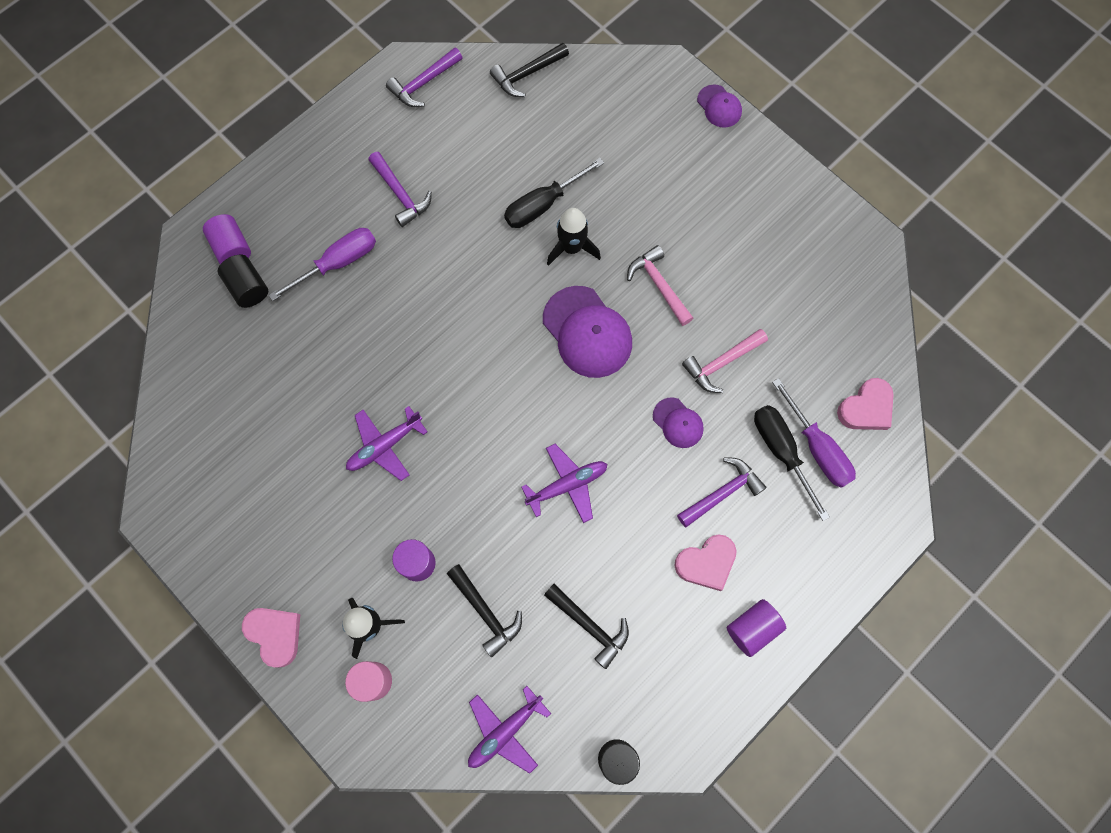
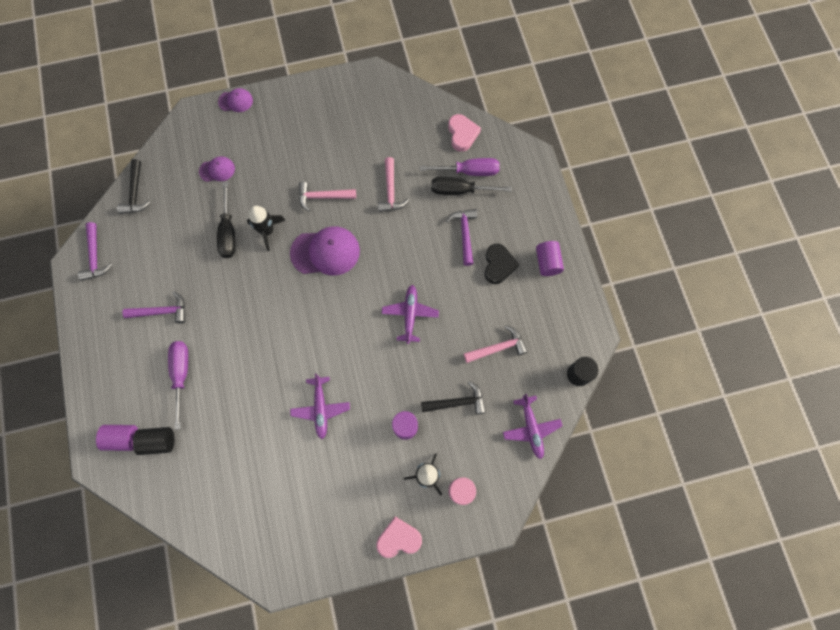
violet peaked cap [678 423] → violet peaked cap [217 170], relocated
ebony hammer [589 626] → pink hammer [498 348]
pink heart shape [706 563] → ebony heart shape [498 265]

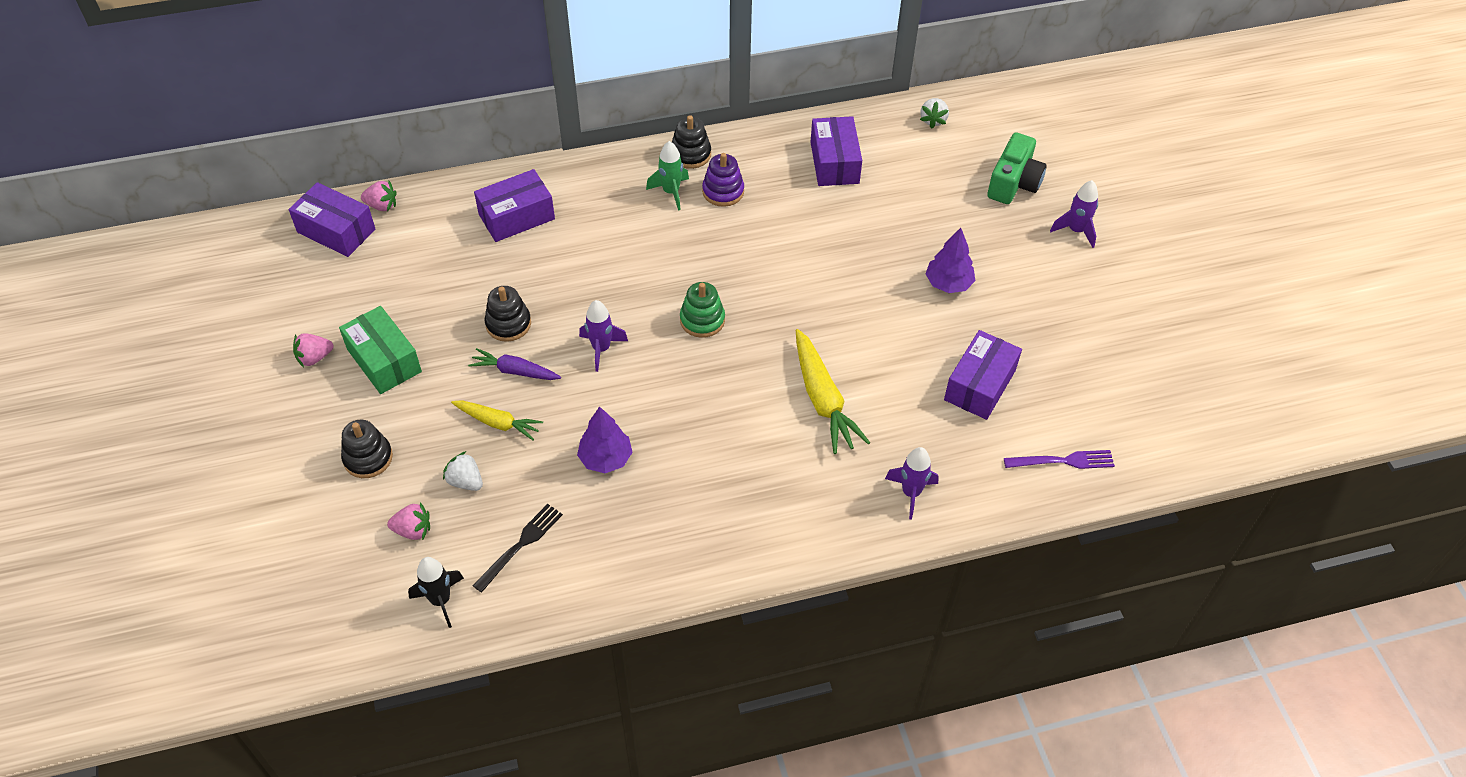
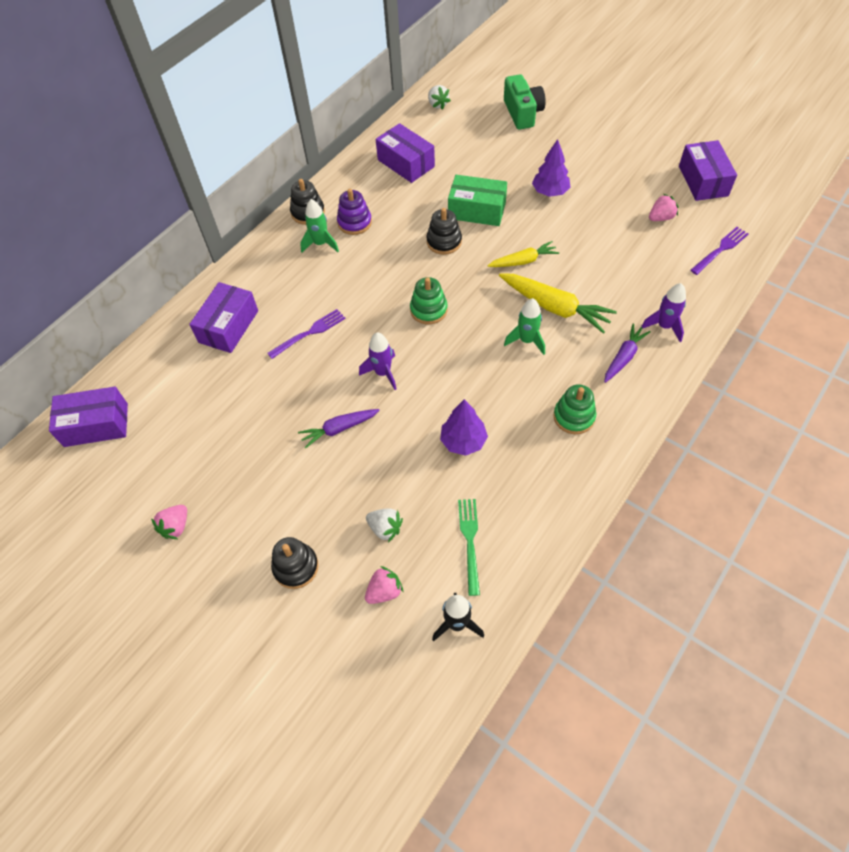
violet toy rocket [1075 231] → -
- → violet fork [309 333]
- → leaf-green toy rocket [526 340]
- → leaf-green ring stacker [574 417]
- → violet carrot [623 357]
leaf-green parcel [384 360] → leaf-green parcel [477 210], relocated
pink berry [382 206] → pink berry [661 218], relocated
bright yellow carrot [498 423] → bright yellow carrot [523 261], relocated
ebony ring stacker [508 324] → ebony ring stacker [444 242], relocated
violet parcel [979 385] → violet parcel [703 181], relocated
ebony fork [520 545] → leaf-green fork [470 541]
pure white berry [465 481] → pure white berry [385 528], 150 degrees counterclockwise

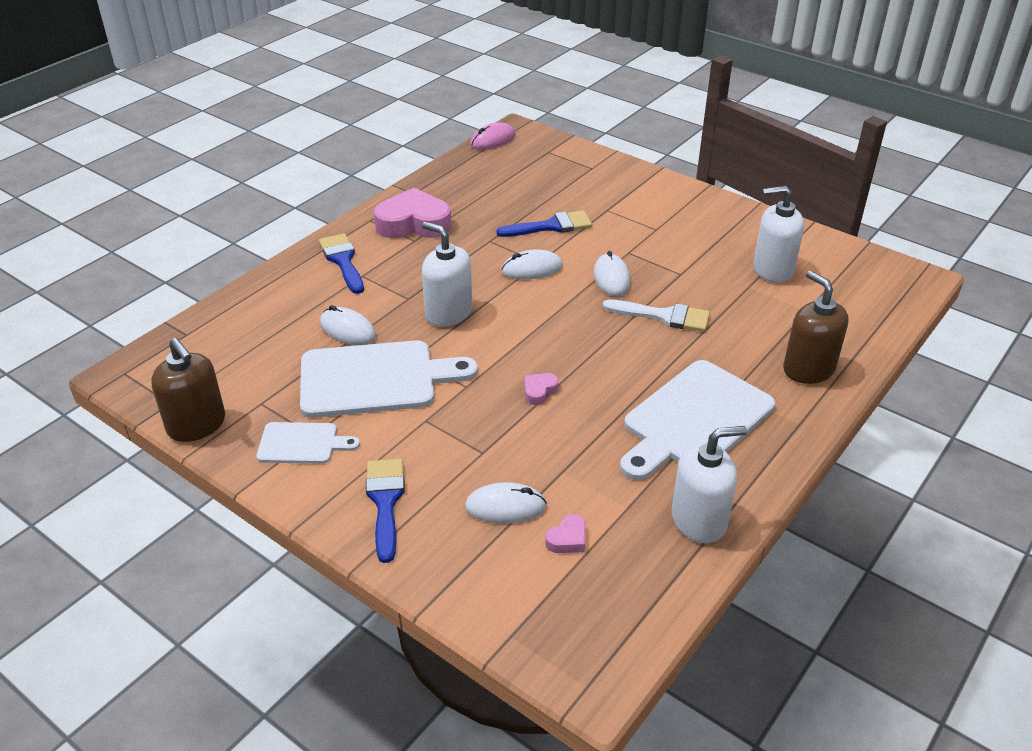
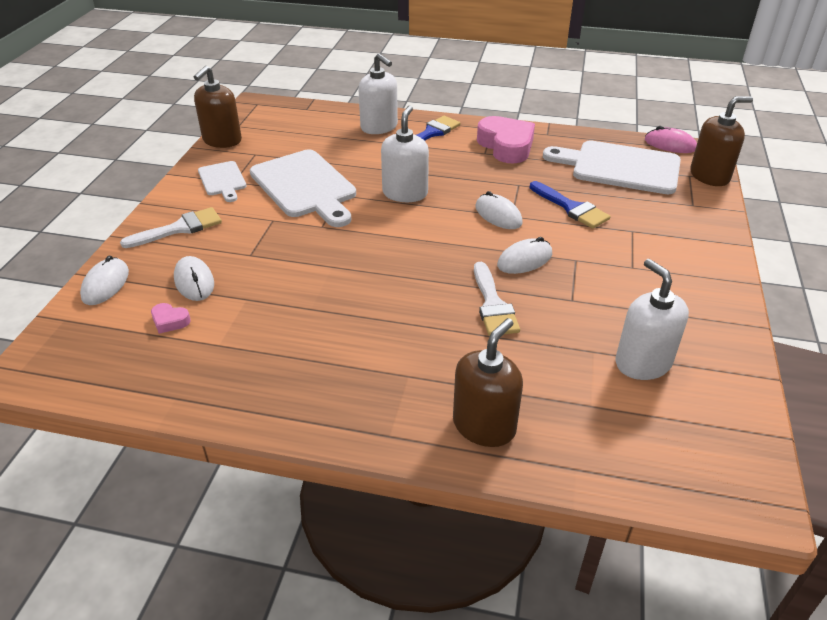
pink heart shape [539 391] → -
- → brown pump bottle [709 176]
pure white PC mouse [347 330] → pure white PC mouse [105 284], relocated
pure white cutting board [694 420] → pure white cutting board [620 167], relocated
pure white pump bottle [699 520] → pure white pump bottle [379 127], relocated
blue paintbrush [385 501] → pure white paintbrush [179 228]

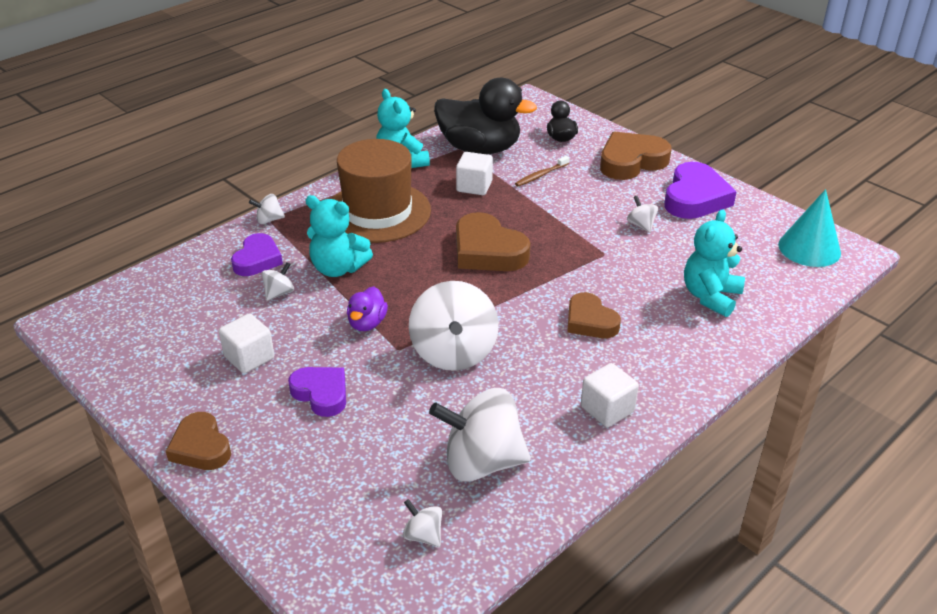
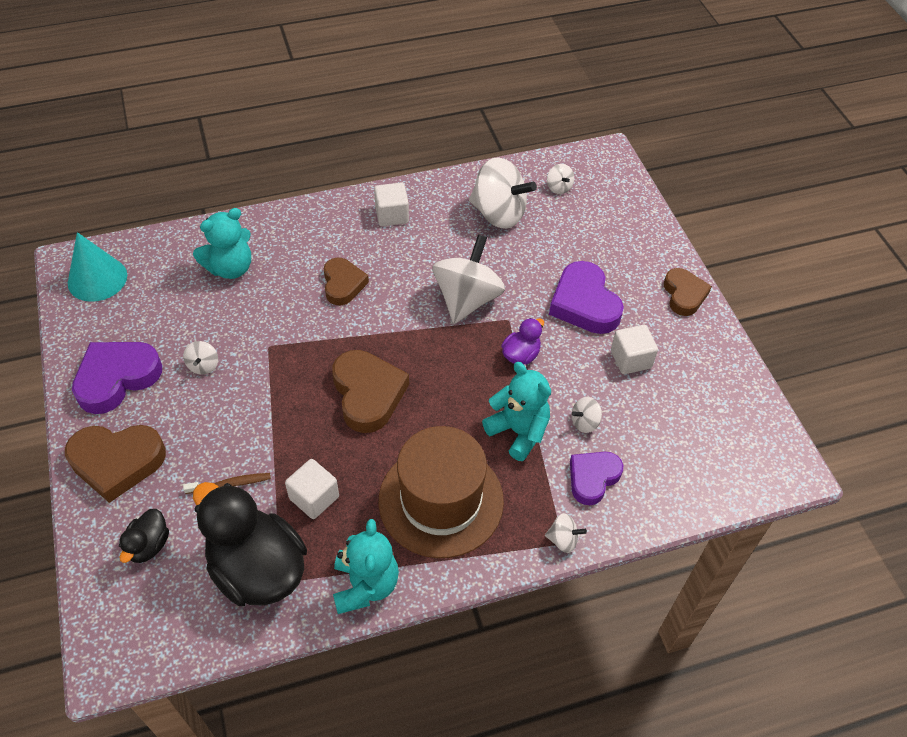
violet heart shape [321 394] → violet heart shape [584 303], x1.53

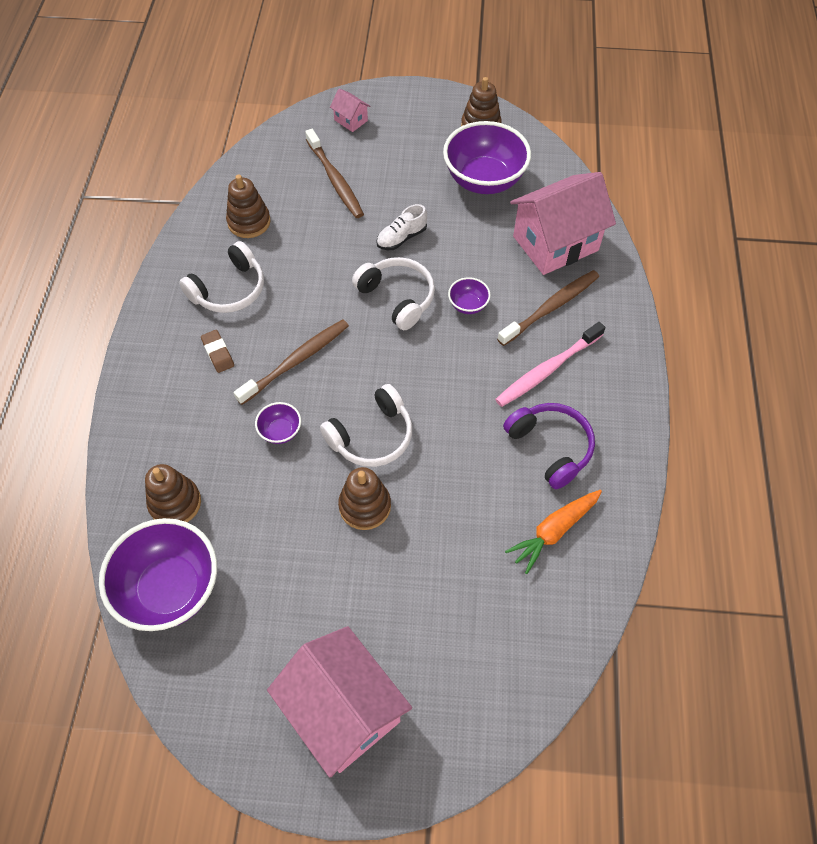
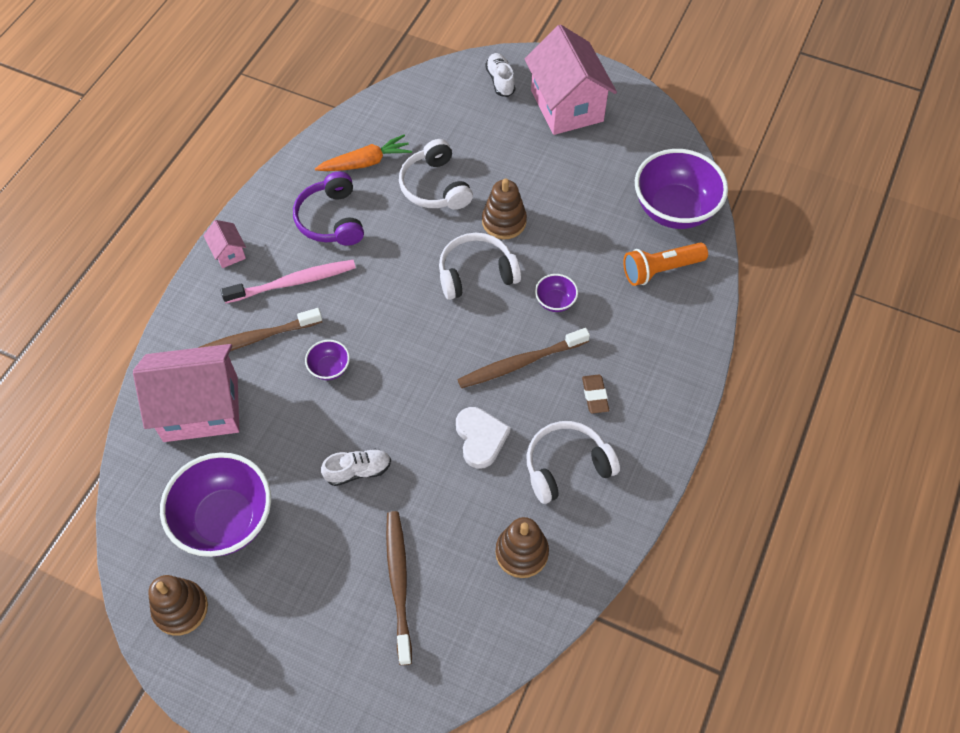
- → pure white heart shape [480 438]
- → pure white shoe [500 81]
pink toy house [351 120] → pink toy house [228 253], relocated
pure white headset [397 297] → pure white headset [435 187], relocated
brown ring stacker [175 503] → bright orange torch [660 270]

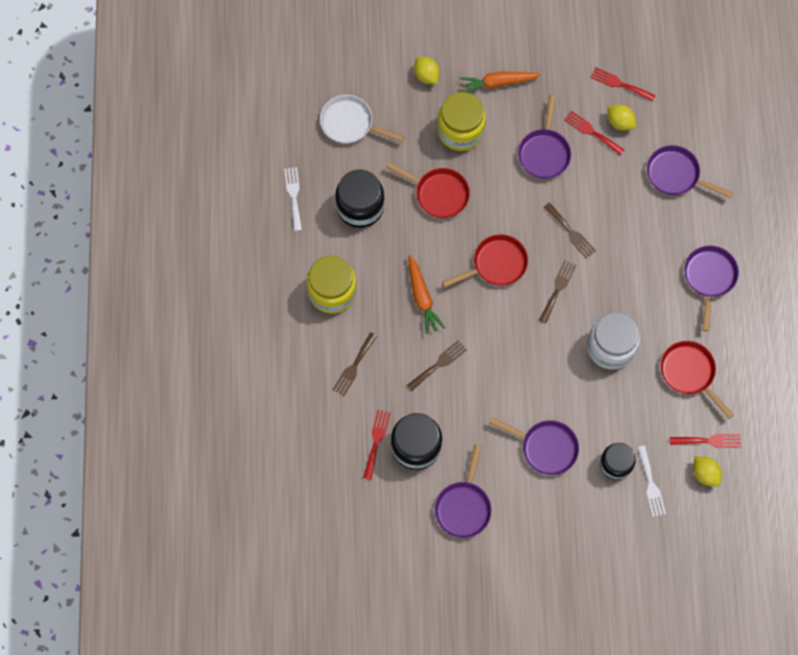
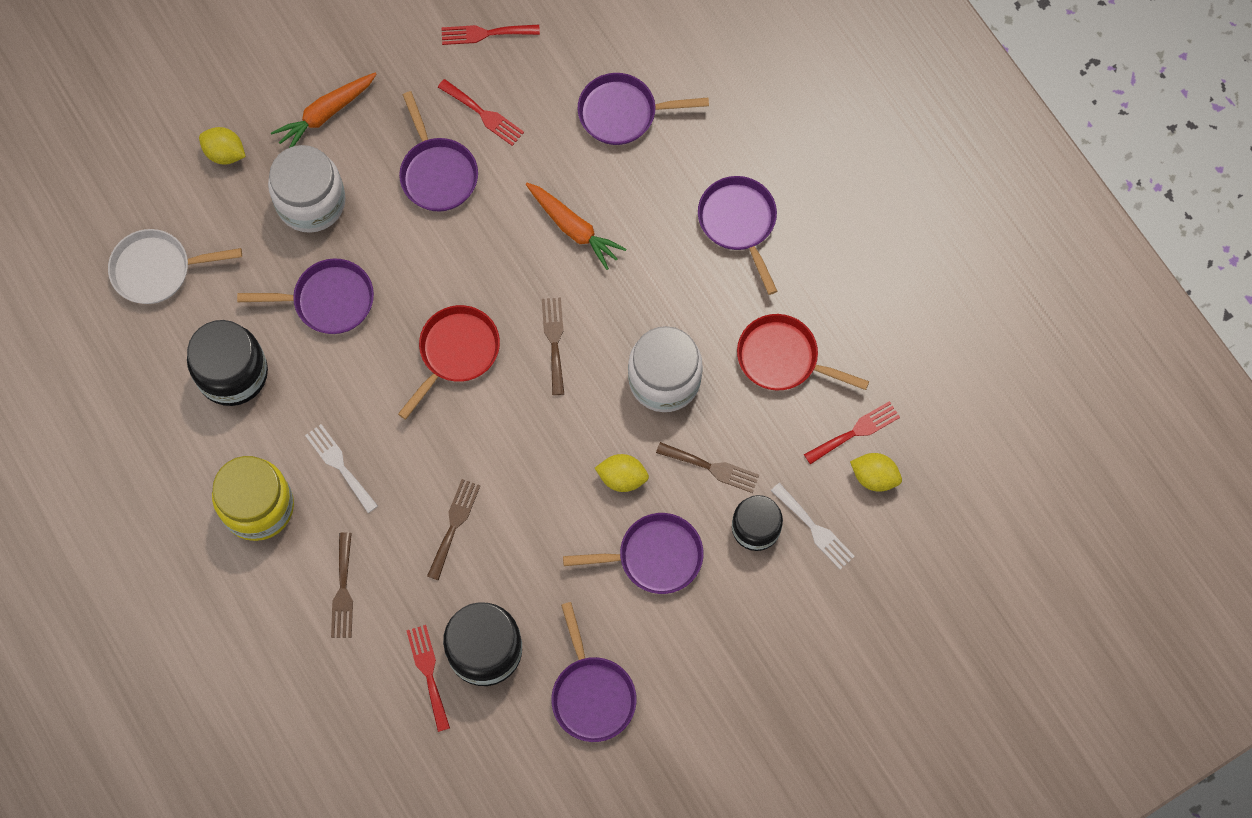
pure white fork [293 196] → pure white fork [339 465], relocated
bright orange carrot [422 297] → bright orange carrot [573 228], relocated
brown fork [571 232] → brown fork [712 468], relocated
bright yellow lemon [620 122] → bright yellow lemon [622 478], relocated
scarlet skillet [438 194] → violet skillet [328 300]
bright yellow jam jar [460 130] → pure white jam jar [311 202]
scarlet fork [591 132] → scarlet fork [483 114], 150 degrees counterclockwise

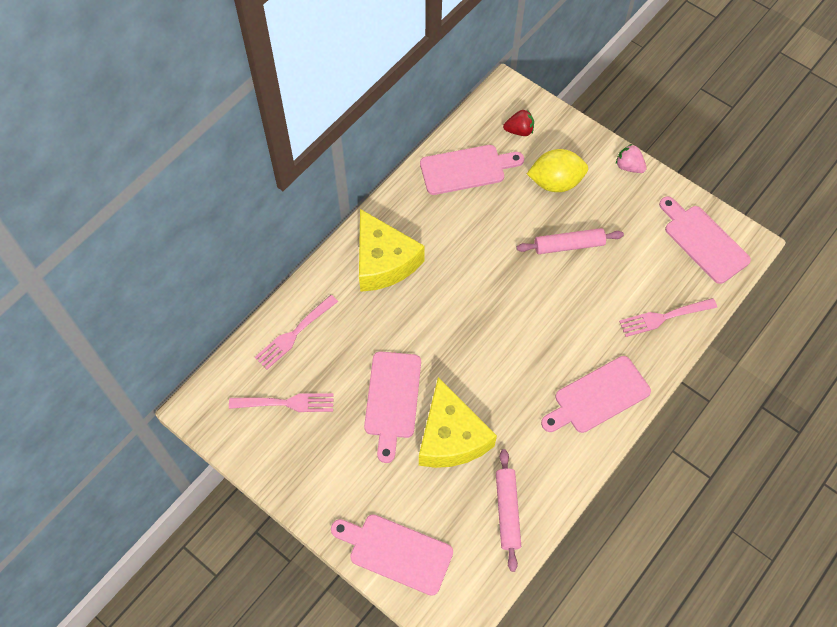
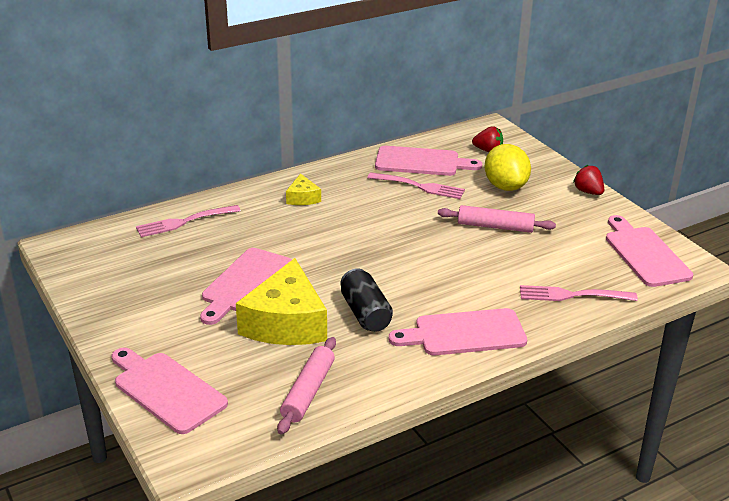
- → ebony tin [365 313]
pink fork [286 403] → pink fork [419 186], relocated
pink berry [629 166] → scarlet berry [588 192]
bright yellow lemon [555 182] → bright yellow lemon [505 186], 60 degrees clockwise
bright yellow cheese [384 261] → bright yellow cheese [303 198], x0.47

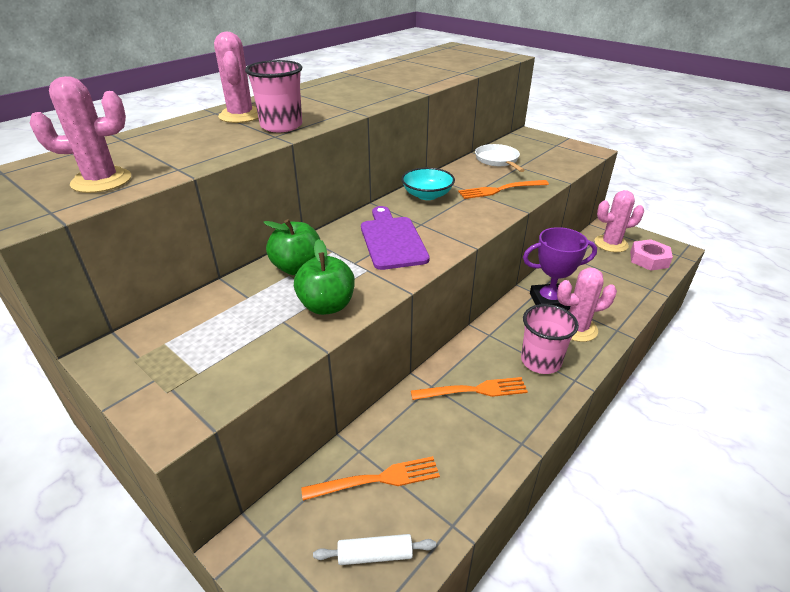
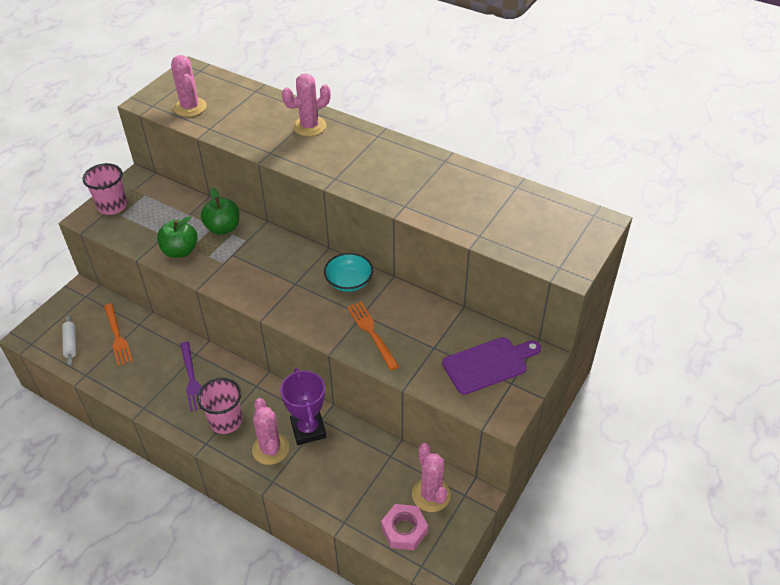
pure white skillet [498 160] → -
pink beaker [281 126] → pink beaker [112 206], relocated
violet cutting board [392 240] → violet cutting board [488 364], relocated
bright orange fork [474 390] → violet fork [192 379]

